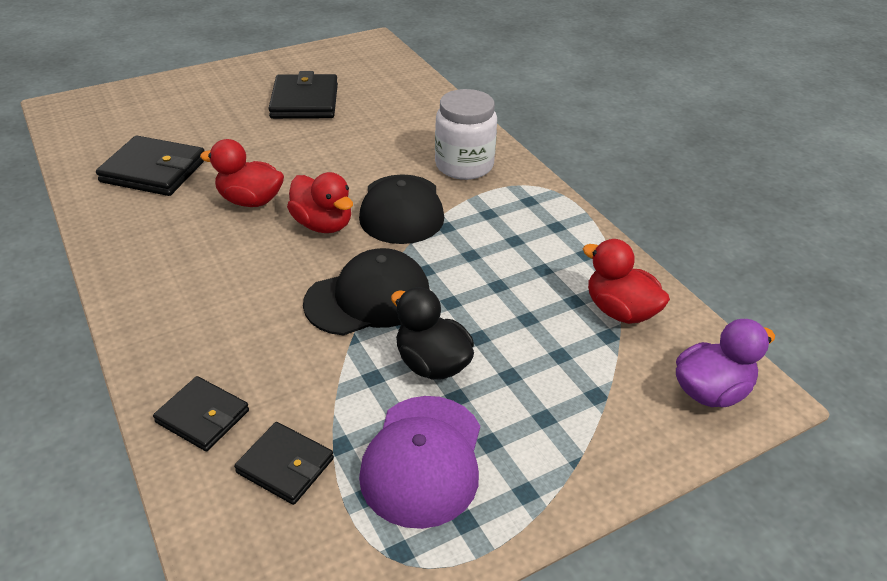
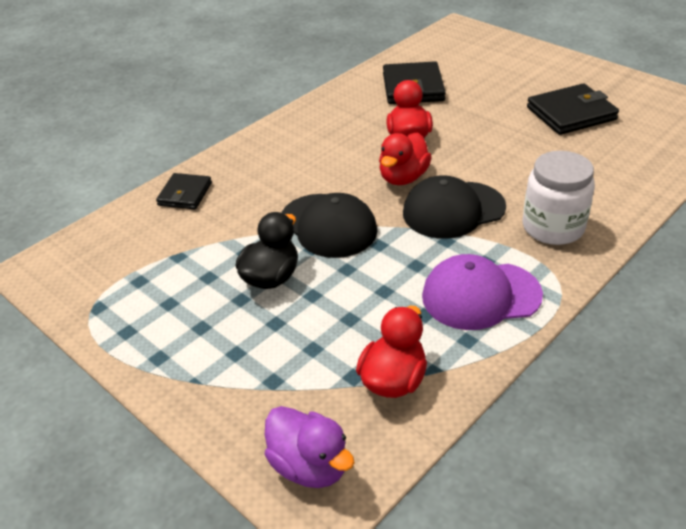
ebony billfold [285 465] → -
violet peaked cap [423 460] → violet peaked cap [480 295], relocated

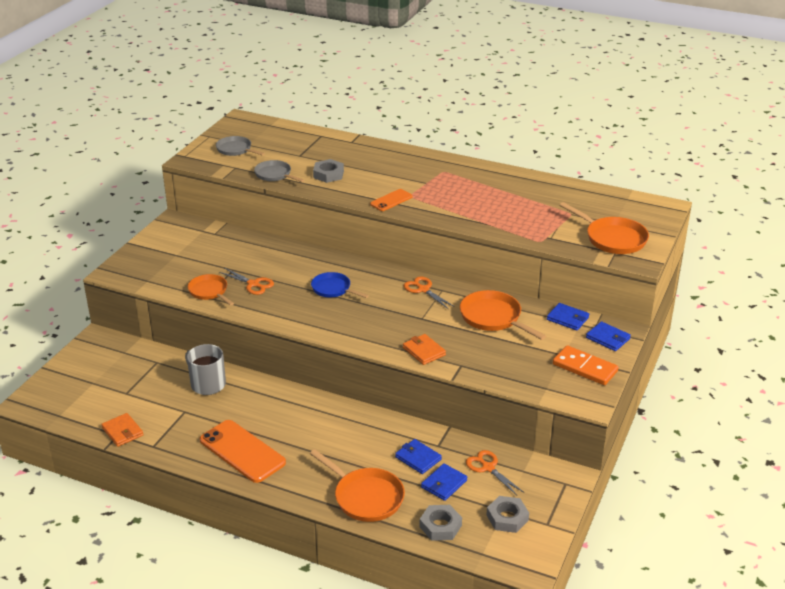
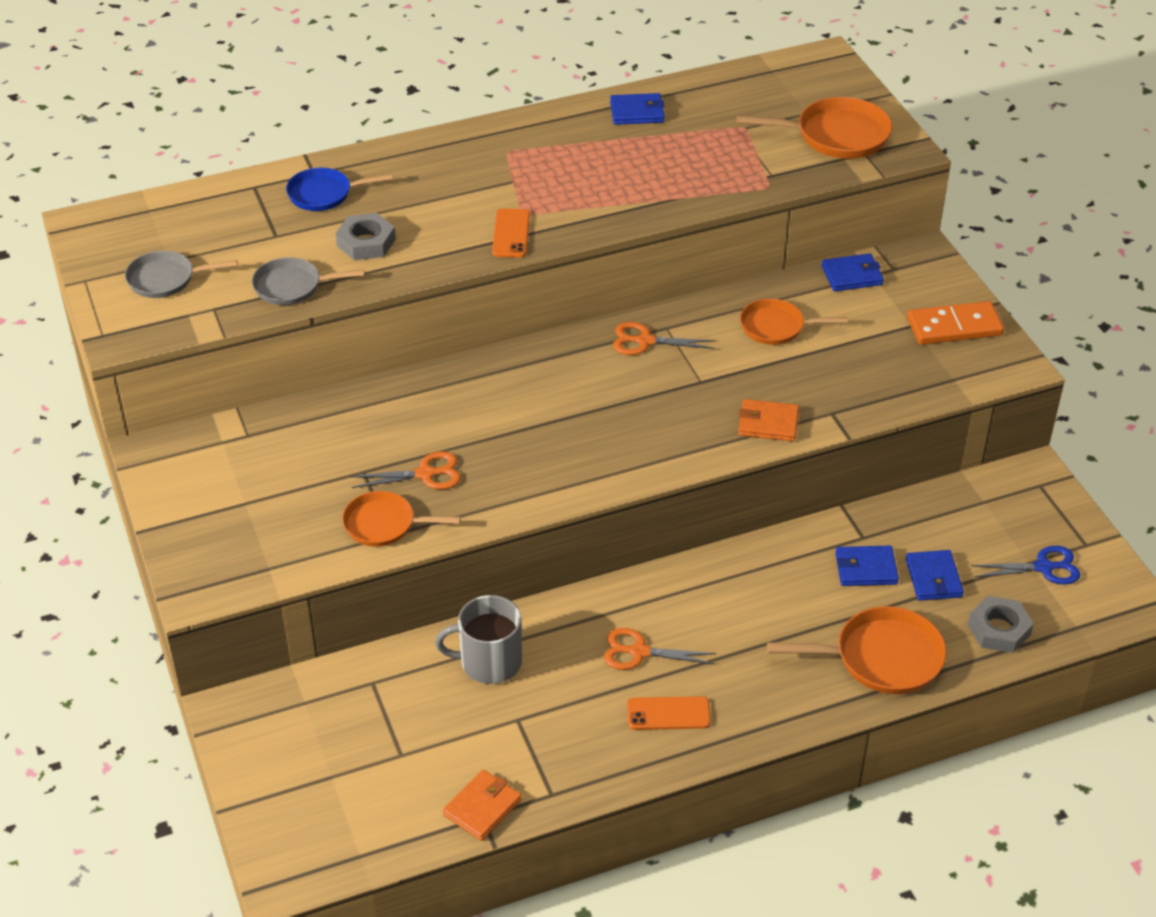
blue skillet [333 289] → blue skillet [324 194], relocated
bright orange shears [488 467] → bright orange shears [639 652], relocated
blue billfold [608 338] → blue billfold [637 112], relocated
grey hexagon nut [507 518] → blue shears [1044 568]
bright orange billfold [122 431] → bright orange billfold [482 807], 60 degrees counterclockwise
bright orange phone [242 451] → bright orange phone [668 713], x0.54
bright orange skillet [493 318] → bright orange skillet [776 327], x0.66

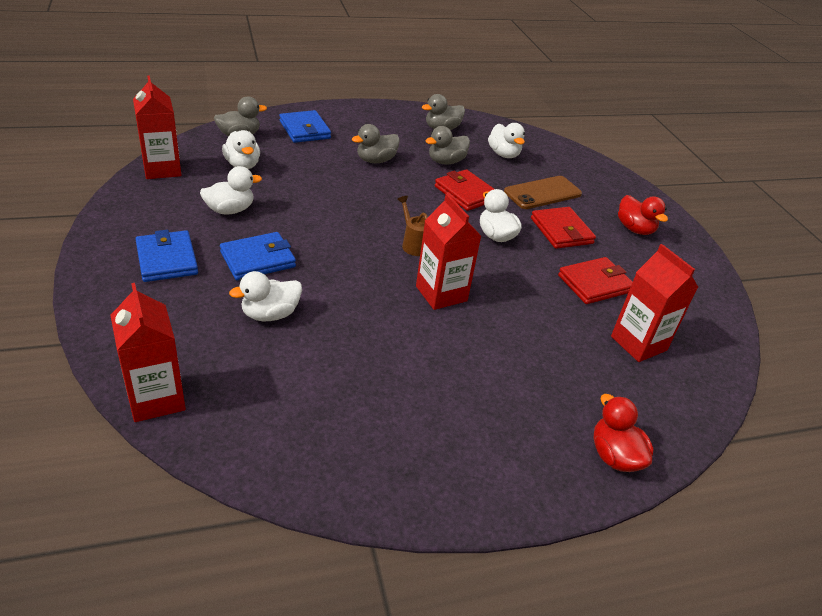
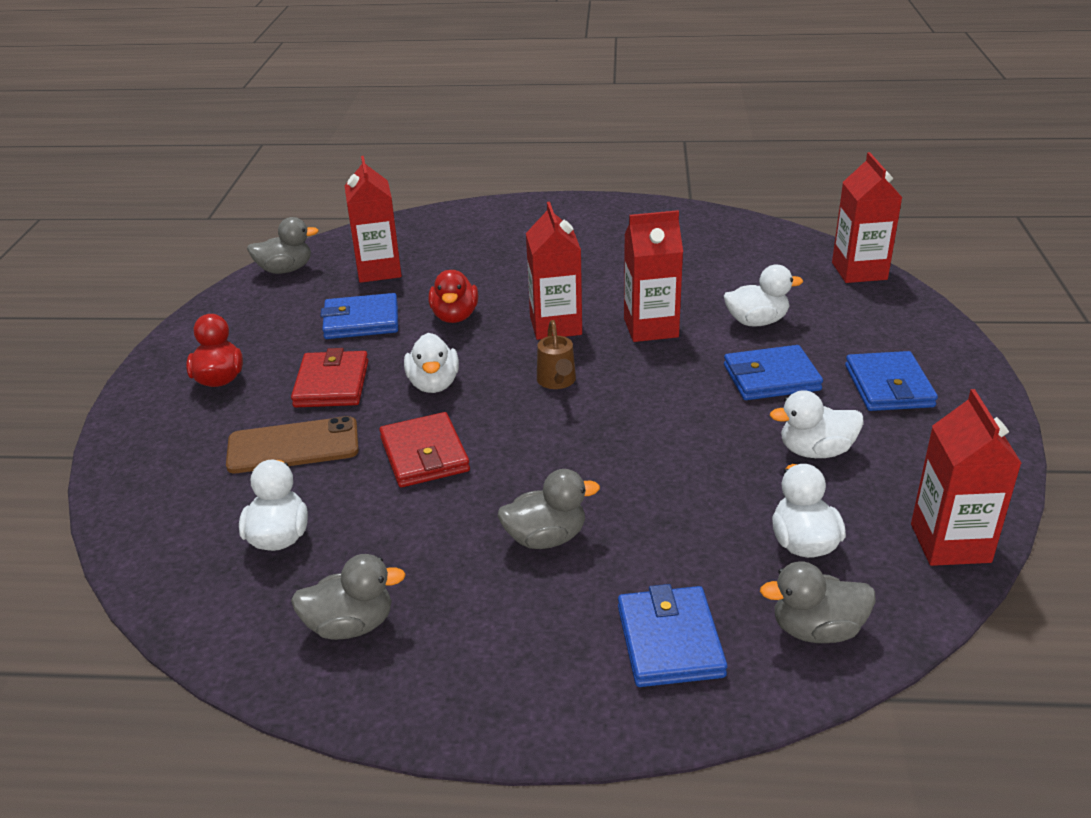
- → scarlet carton [651 328]
grey duck [446 161] → grey duck [285 270], relocated
scarlet duck [614 456] → scarlet duck [455 316], relocated
scarlet billfold [594 284] → blue billfold [361 321]

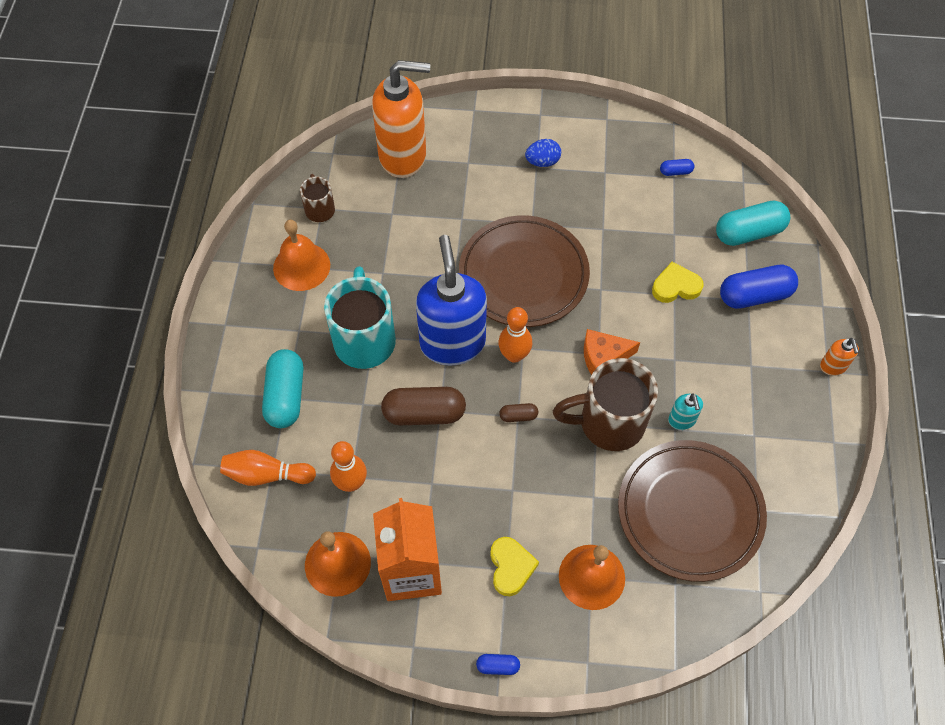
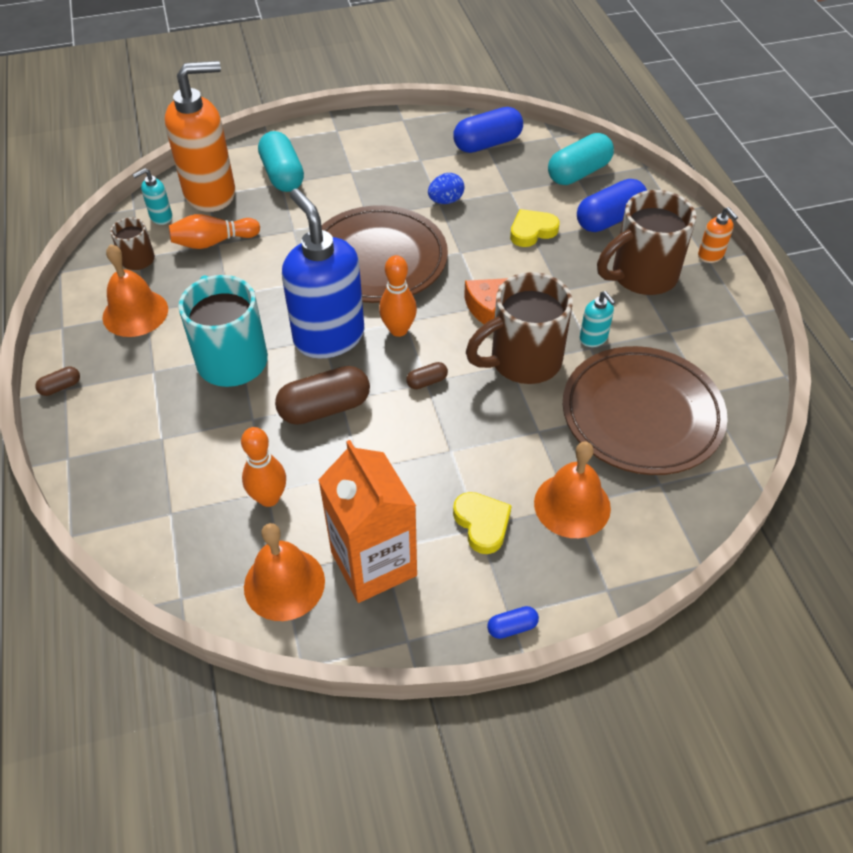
- → brown pill [60 387]
- → turquoise pump bottle [161 217]
- → brown coffee mug [641 276]
bright orange bowling pin [266 475] → bright orange bowling pin [213 242], relocated
turquoise pill [286 396] → turquoise pill [282 175], relocated
blue egg shape [542 162] → blue egg shape [445 201], relocated
blue pill [675 172] → blue pill [487 143], x2.14

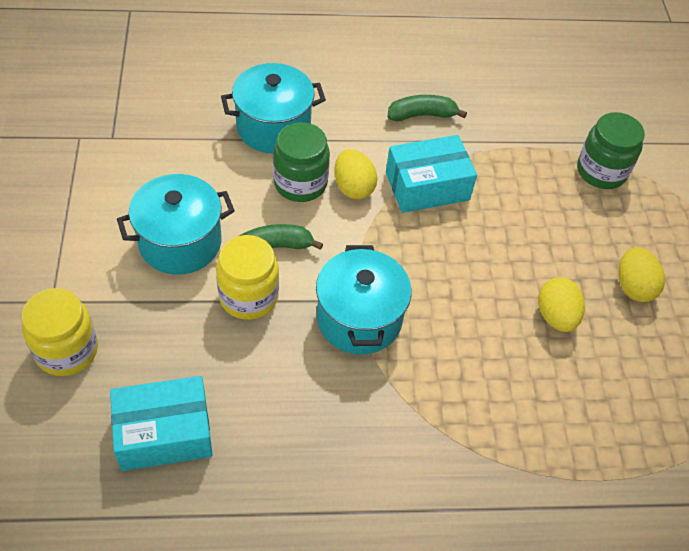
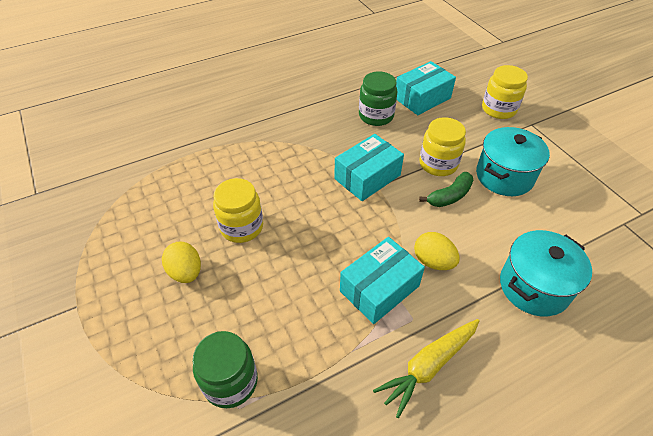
leaf-green jam jar [300 183] → leaf-green jam jar [376 116], relocated
turquoise stockpot [359 319] → turquoise parcel [367 177]
leaf-green banana fruit [422 115] → bright yellow carrot [428 366]
bright yellow egg shape [555 316] → bright yellow jam jar [241 227]

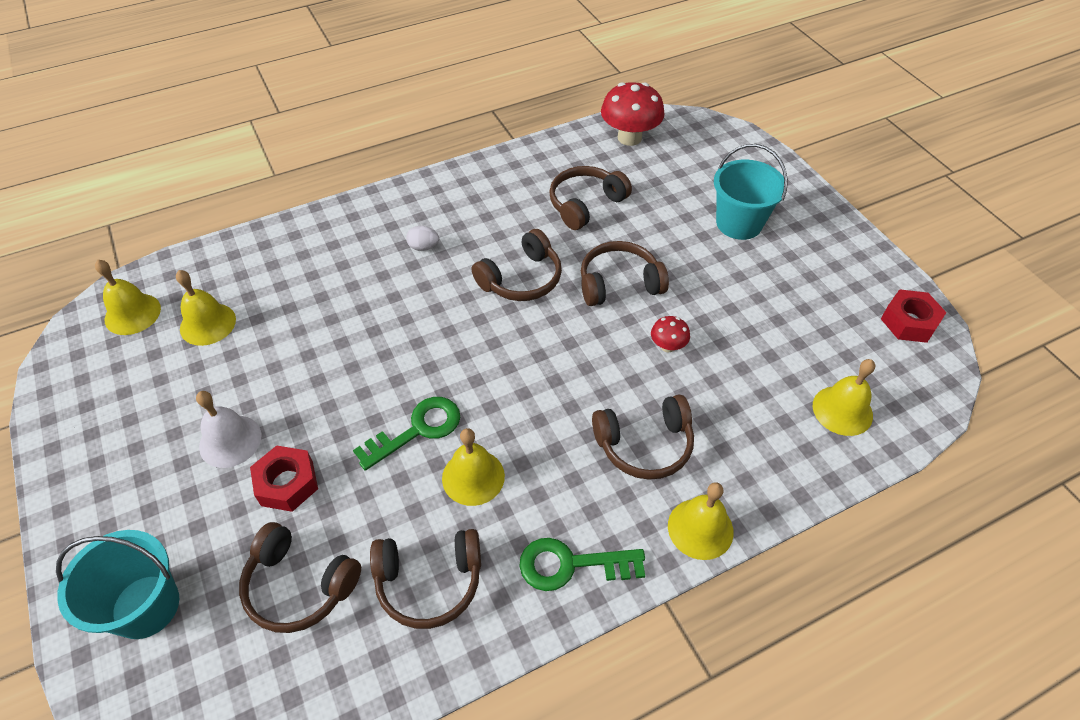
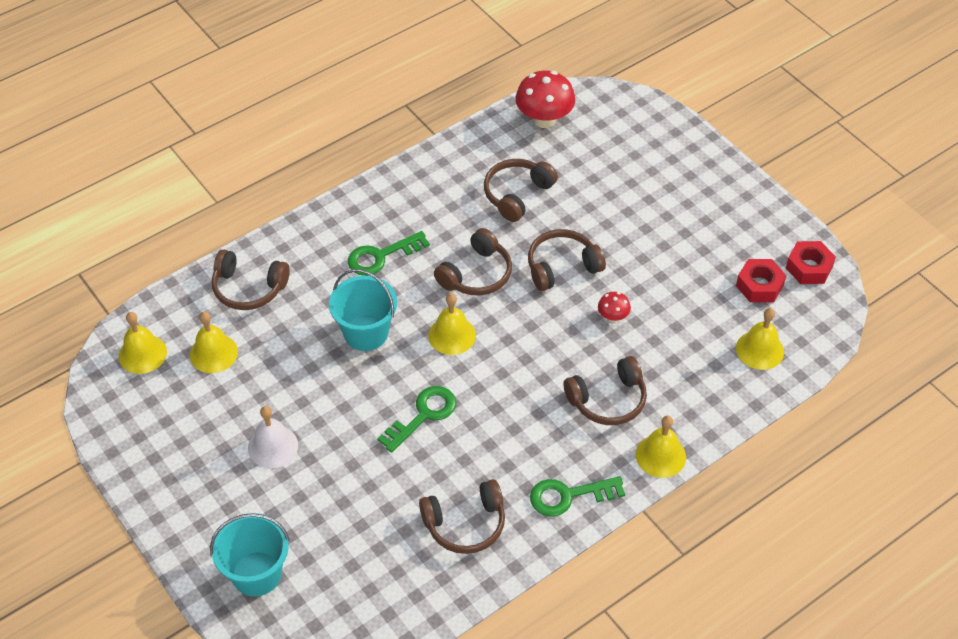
brown headset [299 586] → brown headset [248 288], relocated
scarlet hexagon nut [287 483] → scarlet hexagon nut [759 285], relocated
bright yellow bell [473 477] → bright yellow bell [452 335], relocated
turquoise sand bucket [739 223] → turquoise sand bucket [366 333], relocated
pure white egg shape [423 247] → leaf-green key [381 256]

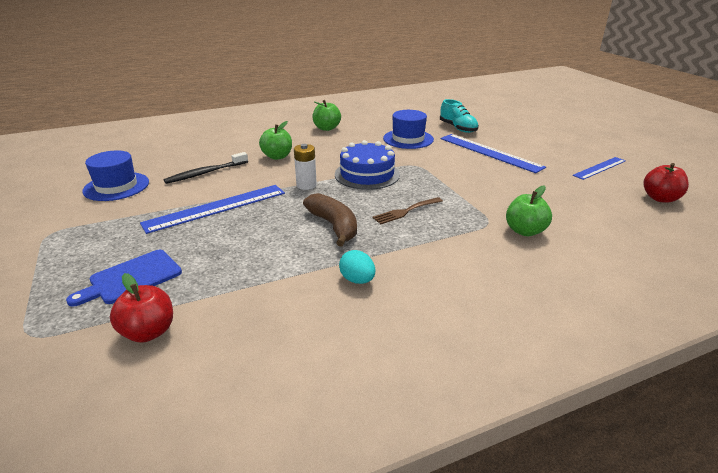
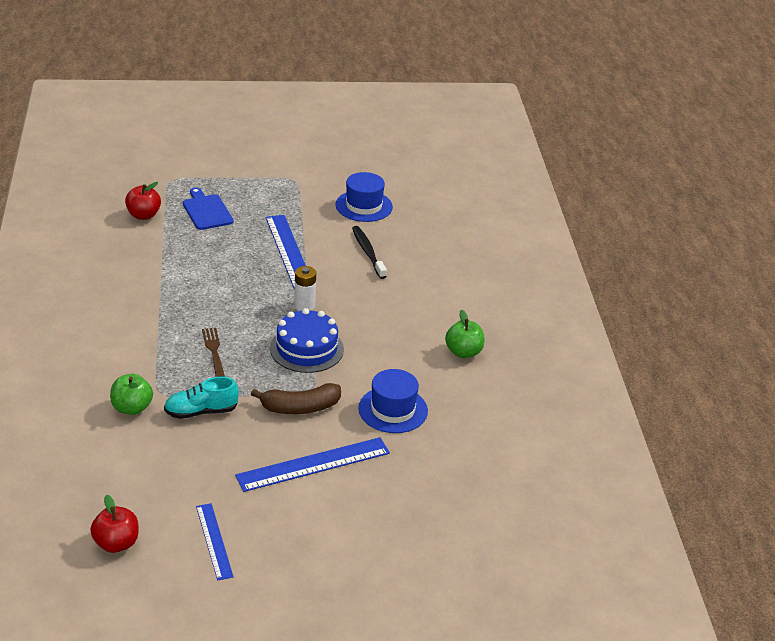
leaf-green toy apple [277 156] → -
turquoise egg shape [357 280] → -
brown banana fruit [334 226] → brown banana fruit [300 408], relocated
turquoise shoe [458 128] → turquoise shoe [201 412], relocated

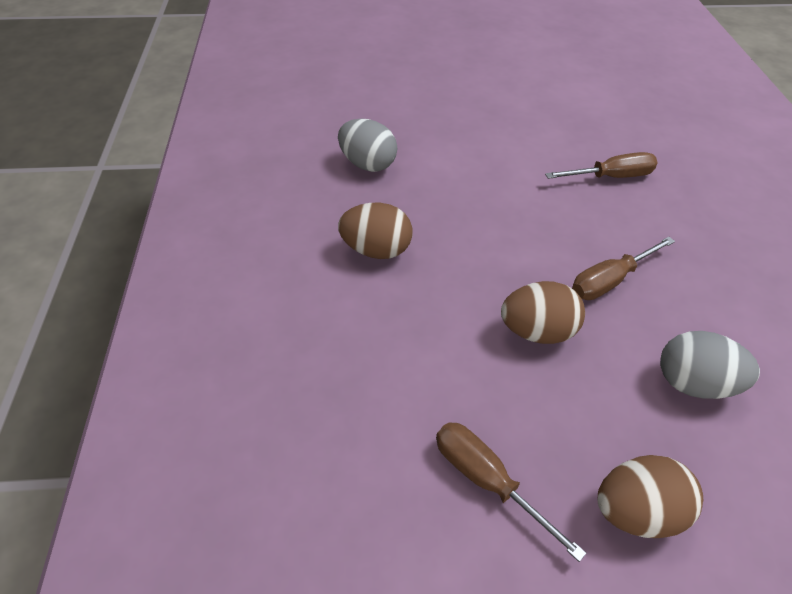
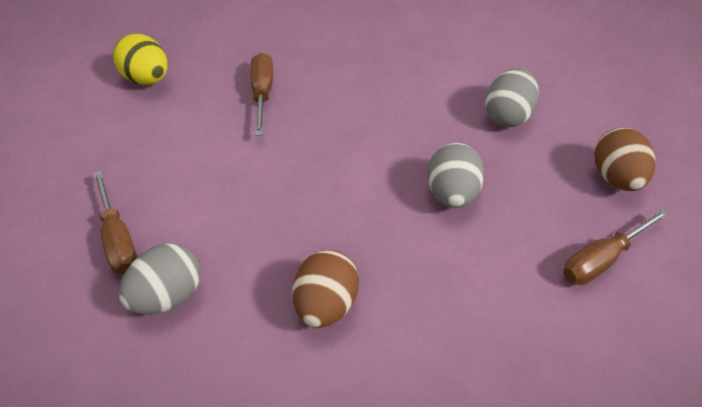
- → bright yellow egg shape [146 79]
brown flat screwdriver [610 281] → brown flat screwdriver [118 240], relocated
brown egg shape [537 331] → grey egg shape [452 194]

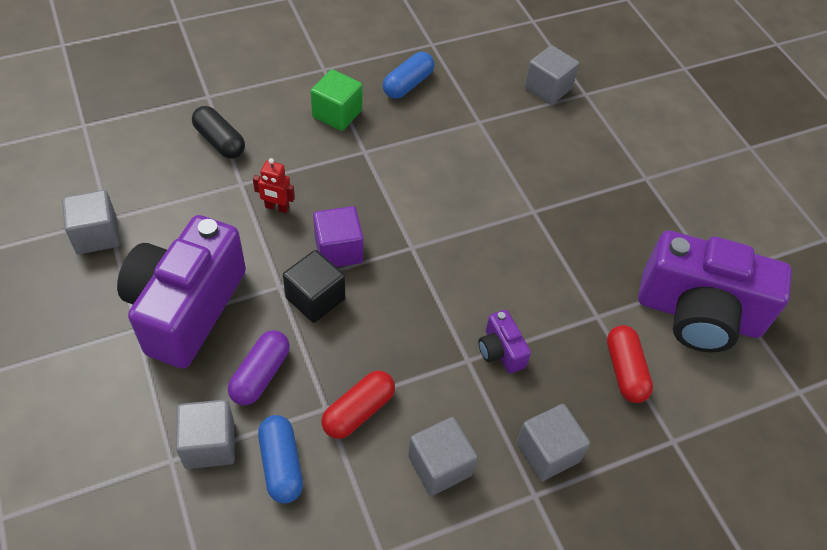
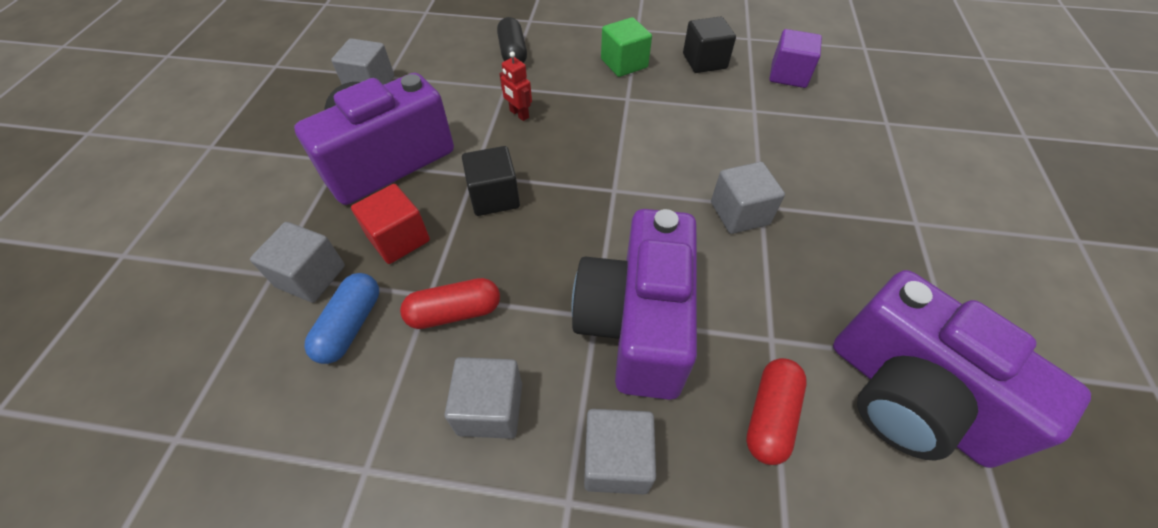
violet solid cube [338 250] → violet solid cube [788 75], relocated
grey solid cube [548 88] → grey solid cube [739 213], relocated
violet pill [260 375] → scarlet solid cube [398 239]
blue pill [408 84] → ebony solid cube [704 61]
violet compact camera [500 351] → violet compact camera [636 324], x2.38

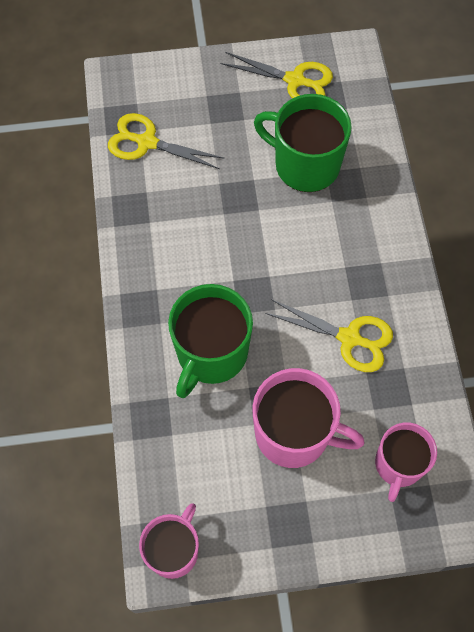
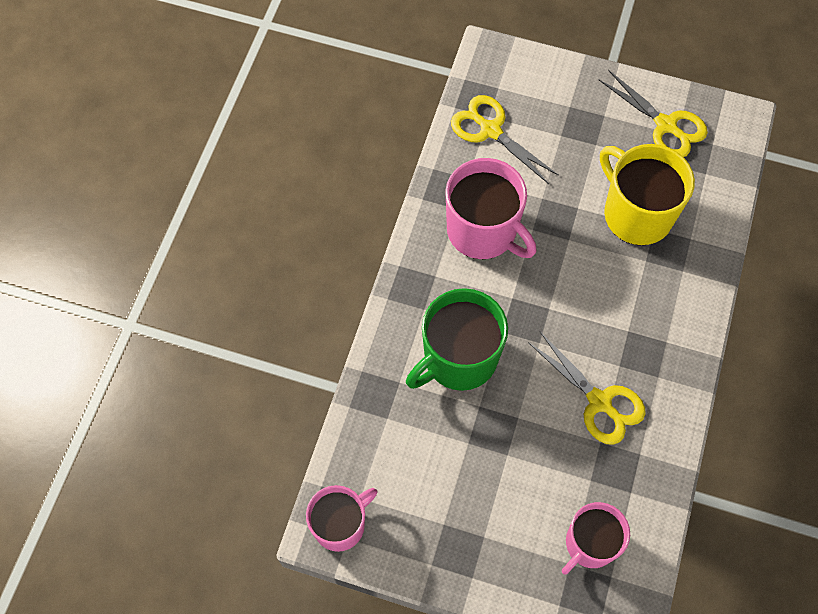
pink coffee mug [294 433] → pink coffee mug [483 231], relocated
leaf-green coffee mug [305 165] → bright yellow coffee mug [636 214]

